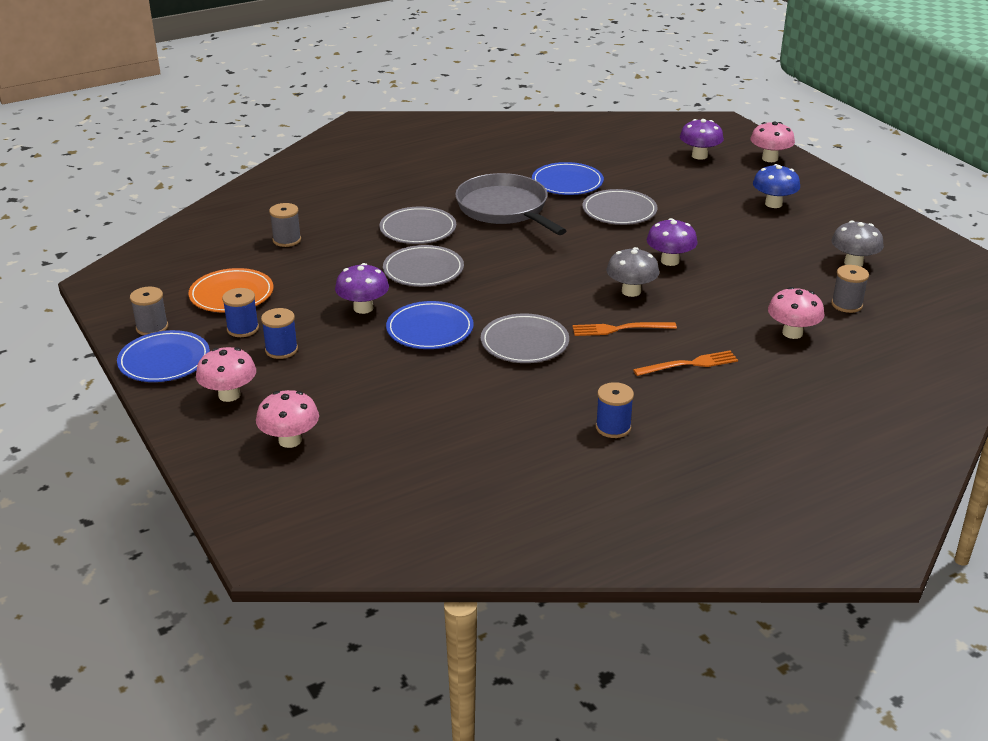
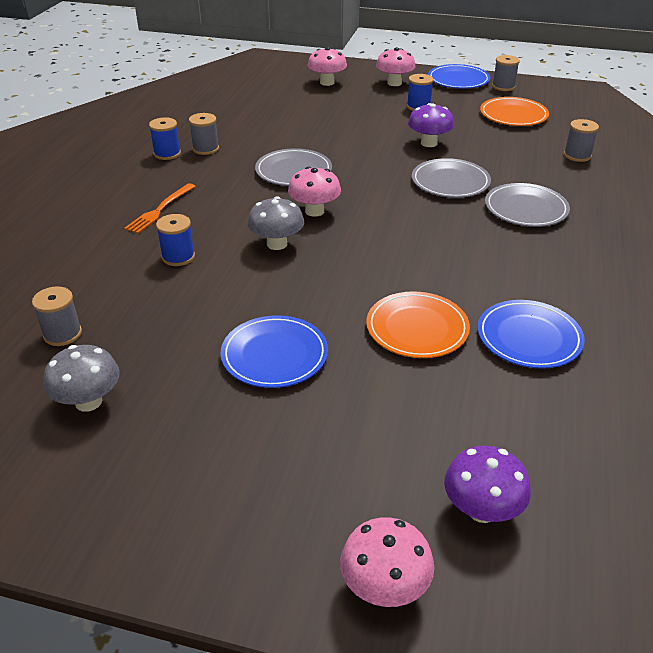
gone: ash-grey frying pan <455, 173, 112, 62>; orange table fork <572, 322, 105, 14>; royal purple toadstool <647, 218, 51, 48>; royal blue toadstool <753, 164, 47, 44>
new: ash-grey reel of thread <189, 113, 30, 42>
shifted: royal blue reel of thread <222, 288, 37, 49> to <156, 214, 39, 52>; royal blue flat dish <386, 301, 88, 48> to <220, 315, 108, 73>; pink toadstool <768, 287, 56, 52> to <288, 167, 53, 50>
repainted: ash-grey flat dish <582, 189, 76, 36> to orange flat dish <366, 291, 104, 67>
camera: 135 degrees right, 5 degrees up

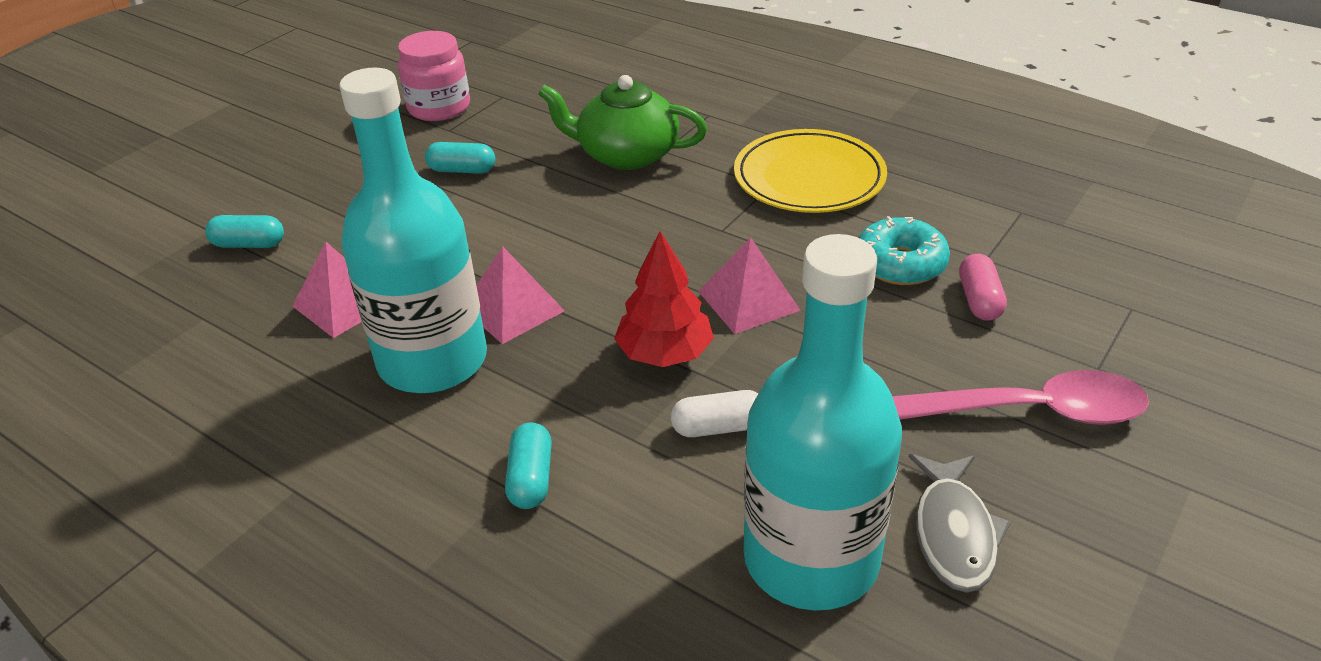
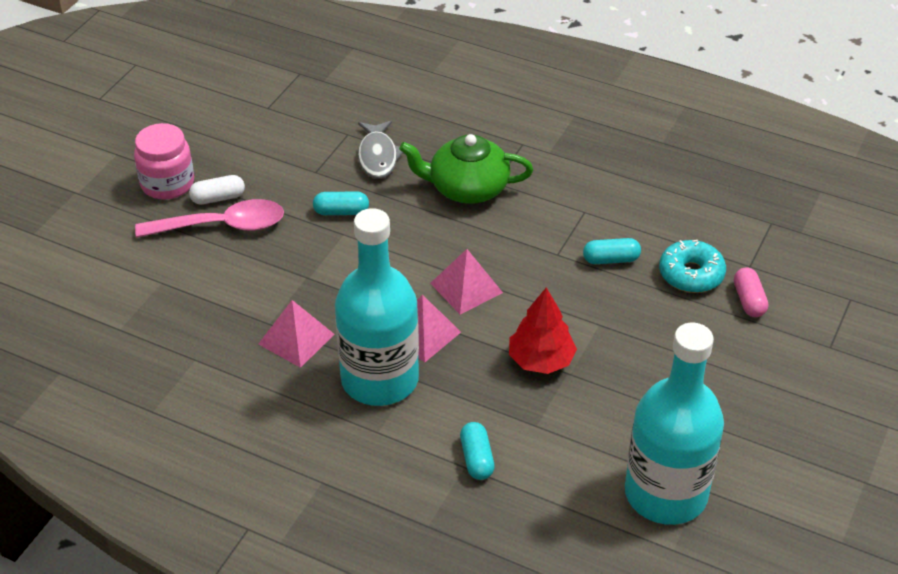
gone: yellow flat dish <734, 129, 153, 84>
shifted: turquoise pill <205, 215, 79, 33> to <583, 238, 58, 26>; pink jam jar <398, 31, 72, 90> to <134, 123, 60, 77>; white pill <671, 390, 87, 47> to <189, 175, 56, 29>; pink solid pyramid <698, 237, 103, 97> to <430, 249, 73, 66>; pink tablespoon <892, 370, 257, 55> to <135, 199, 149, 39>; ash-grey toy fish <909, 454, 102, 138> to <358, 121, 45, 58>
camera: 10 degrees left, 5 degrees up

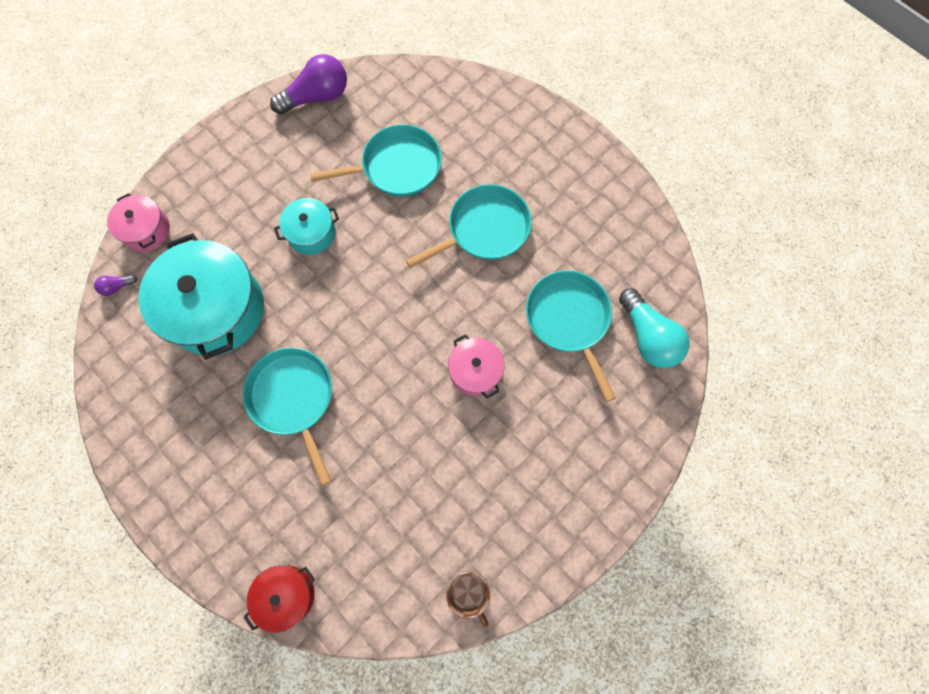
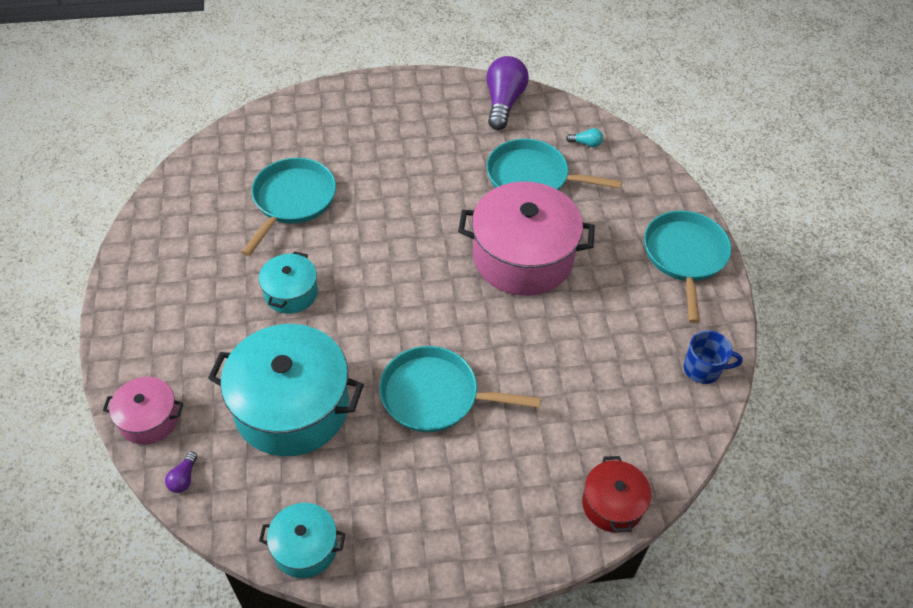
new: turquoise pot <259, 503, 86, 75>
shifted: royal purple light bulb <270, 54, 77, 61> to <486, 56, 43, 74>; turquoise frying pan <406, 184, 126, 84> to <644, 211, 87, 112>
repainted: brown mug <446, 571, 44, 56> to royal blue mug <684, 330, 59, 54>
scaled: pink pot <448, 334, 56, 64> = <458, 182, 137, 114> x1.96; turquoise light bulb <619, 288, 70, 80> = <566, 128, 37, 19> x0.43
camera: 55 degrees left, 20 degrees down

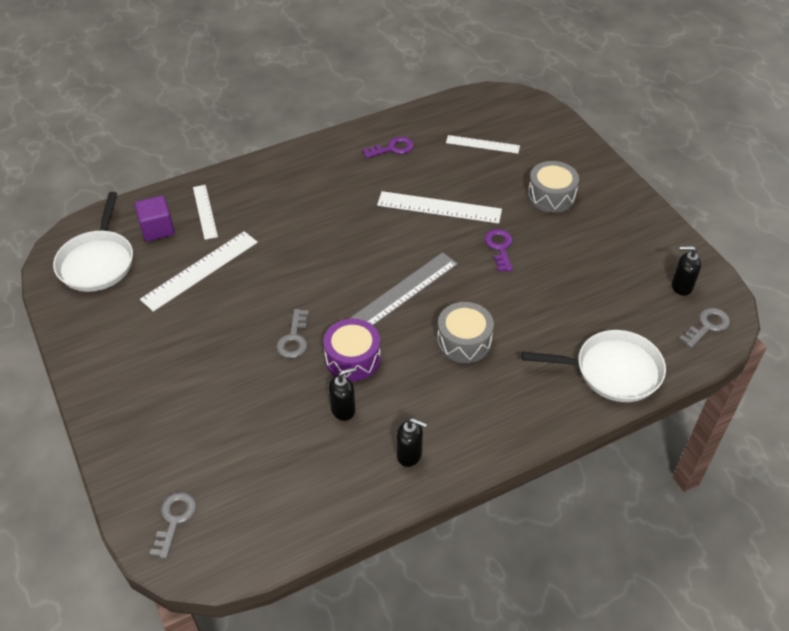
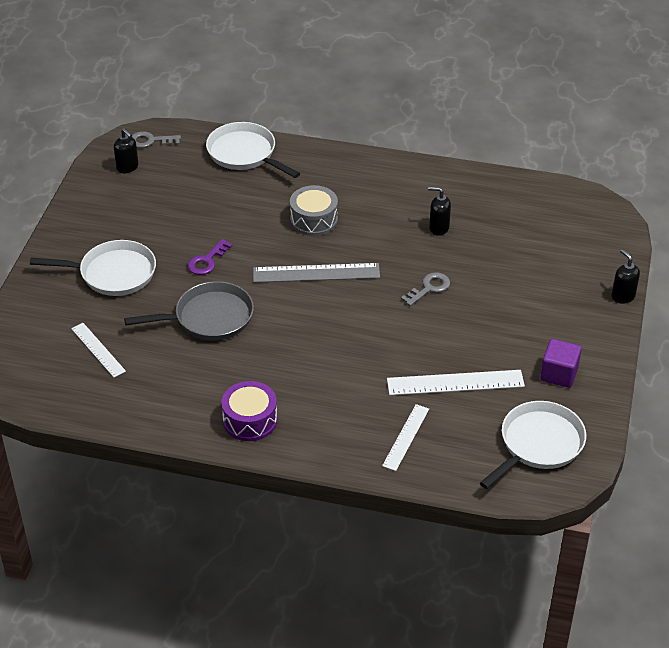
gone: ash-grey latchkey <149, 492, 47, 67>; royal purple latchkey <362, 137, 52, 21>
shifted: royal purple block <135, 196, 40, 45> to <540, 339, 42, 49>; royal purple snare drum <324, 319, 57, 62> to <221, 381, 56, 60>; black pump bottle <397, 418, 30, 49> to <612, 249, 28, 55>
swapped: white ruler <377, 191, 125, 33> to ash-grey frying pan <124, 281, 130, 60>; ash-grey snare drum <528, 161, 51, 52> to white frying pan <30, 240, 126, 56>
camera: 140 degrees left, 5 degrees down

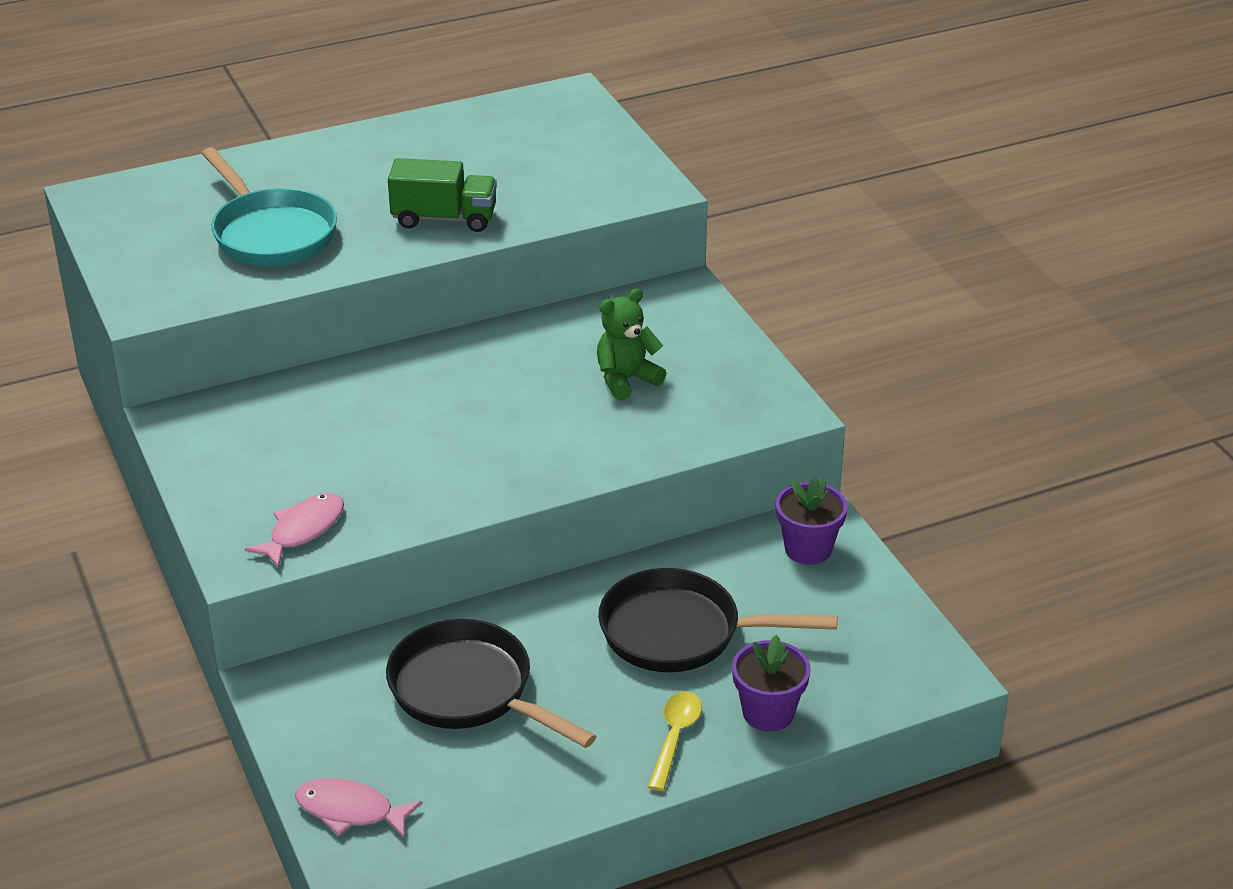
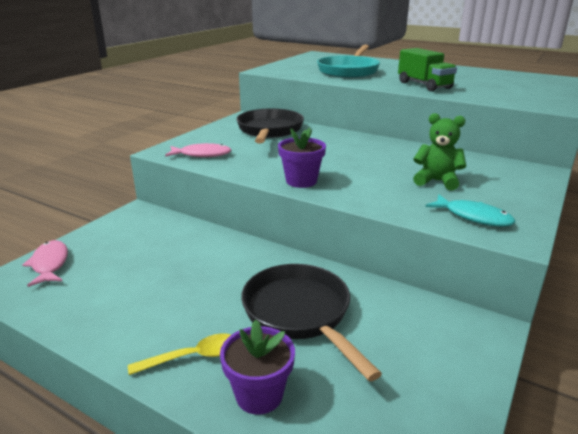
new: turquoise toy fish <425, 194, 90, 33>
shifted: black frying pan <386, 619, 211, 129> to <236, 109, 68, 35>; royal purple potted plant <776, 477, 72, 88> to <278, 127, 48, 61>
camera: 55 degrees right, 10 degrees down

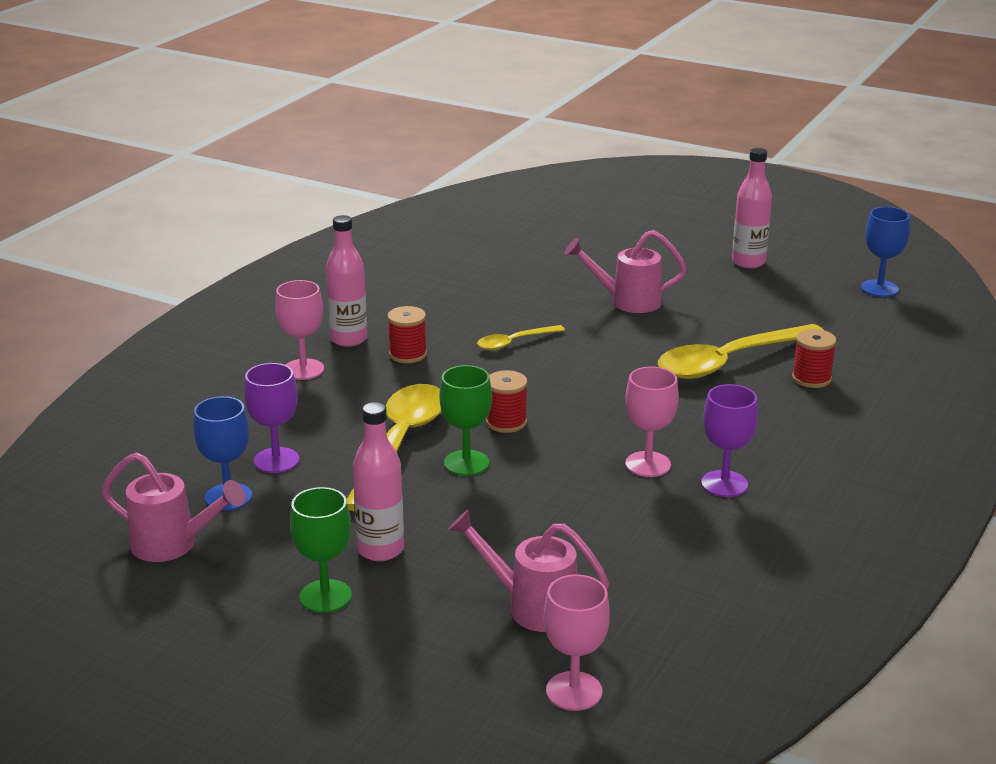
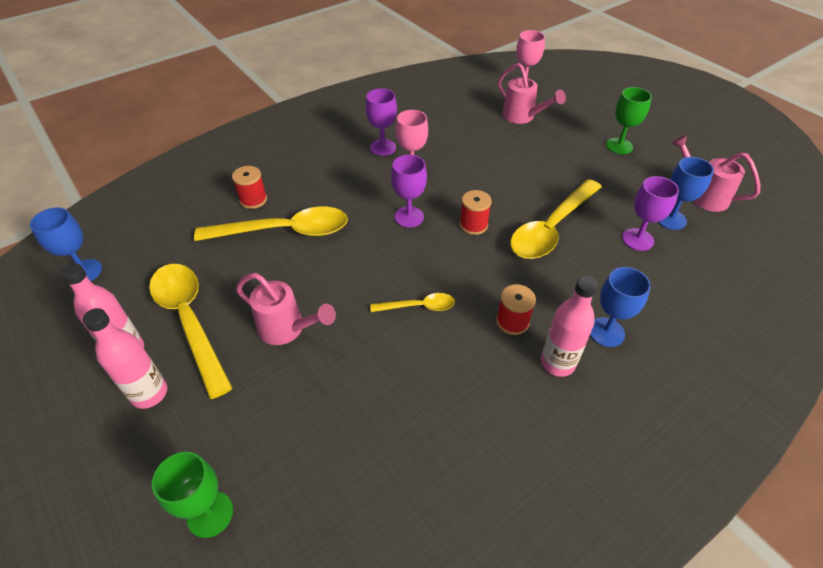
new: yellow tablespoon <149, 264, 84, 135>; royal purple chalice <391, 155, 36, 73>
shifted: pink bottle <353, 402, 51, 159> to <83, 308, 84, 101>; emerald chalice <439, 365, 53, 111> to <152, 452, 81, 86>
repainted: pink chalice <275, 280, 49, 100> to royal blue chalice <590, 267, 61, 80>
camera: 155 degrees left, 20 degrees up

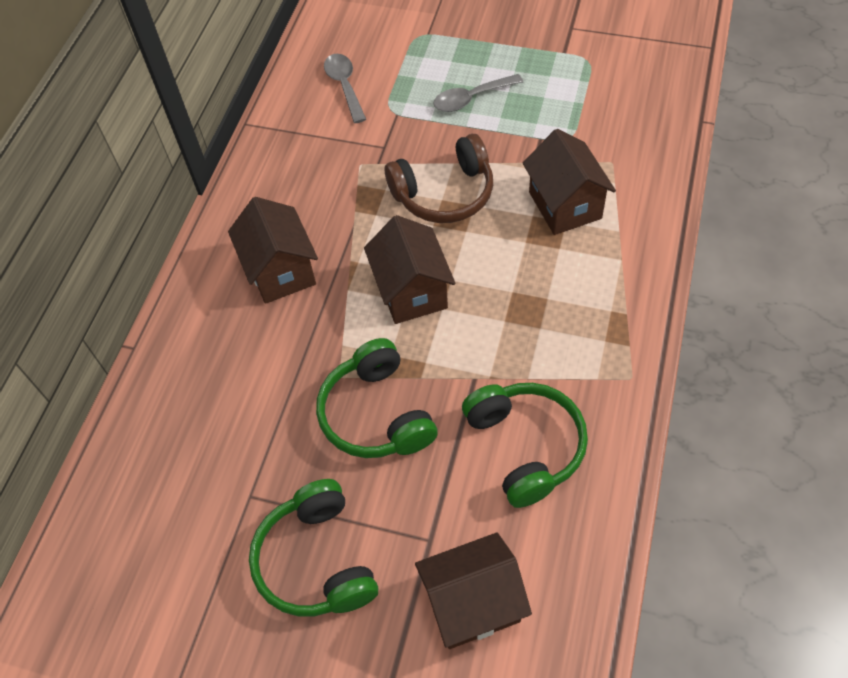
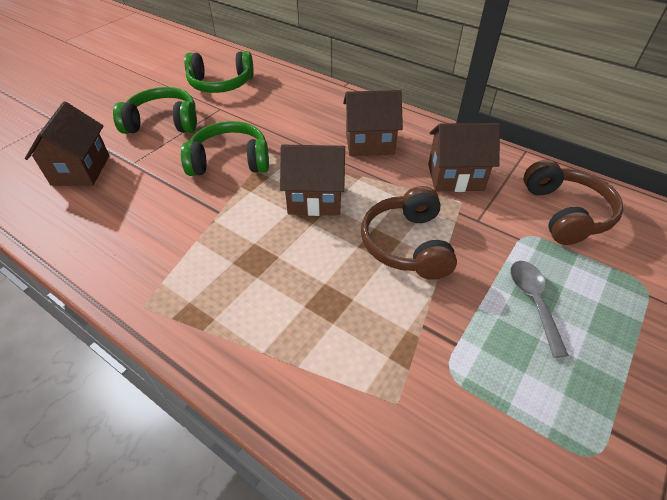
shifted: emerald headset <462, 383, 126, 125> to <184, 51, 70, 42>; brown toy house <523, 129, 93, 106> to <428, 123, 72, 69>
swapped: ash-grey tablespoon <324, 54, 42, 69> to brown headset <523, 159, 100, 86>
camera: 105 degrees right, 10 degrees down

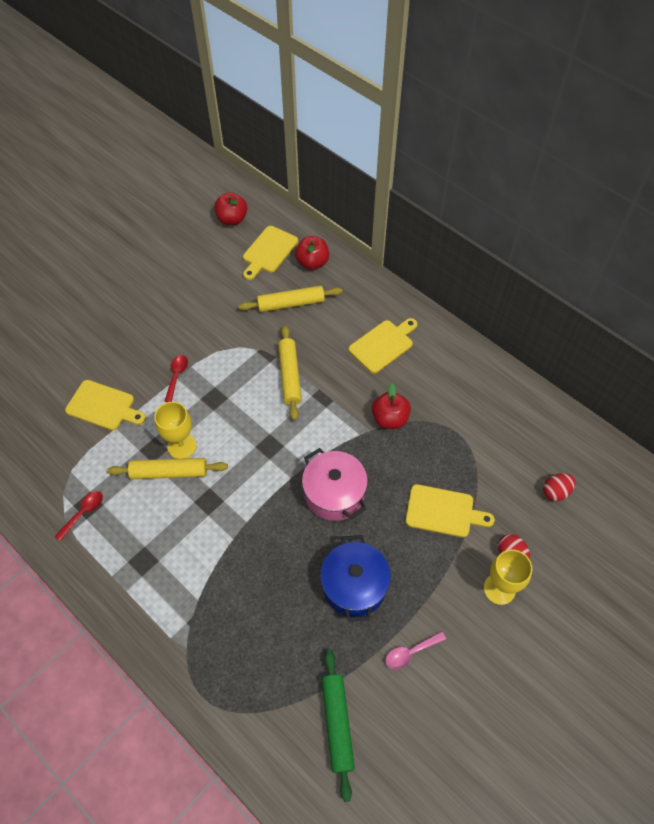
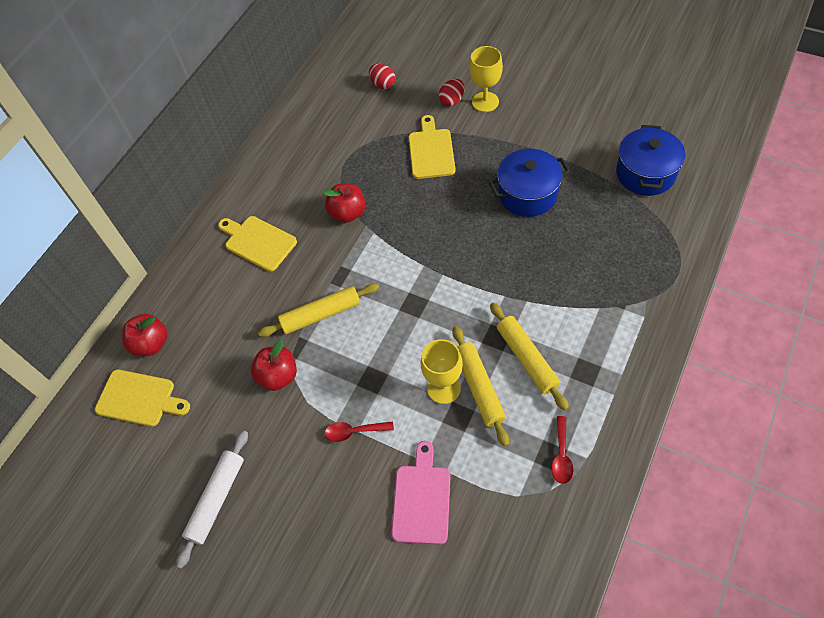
gone: pink pot <302, 448, 66, 73>; pink tablespoon <385, 631, 61, 39>
new: white pastry roller <176, 430, 72, 138>
shifted: crimson apple <214, 192, 33, 33> to <251, 340, 46, 51>; yellow pastry roller <239, 286, 103, 26> to <490, 302, 79, 108>
swapped: emerald pastry roller <321, 650, 34, 152> to royal blue pot <616, 125, 69, 71>
repainted: yellow chopping board <65, 380, 81, 50> to pink chopping board <391, 441, 60, 104>
rotated: crimson tablespoon <54, 491, 49, 50> = <551, 416, 23, 68> 105 degrees counterclockwise
camera: 100 degrees left, 0 degrees up

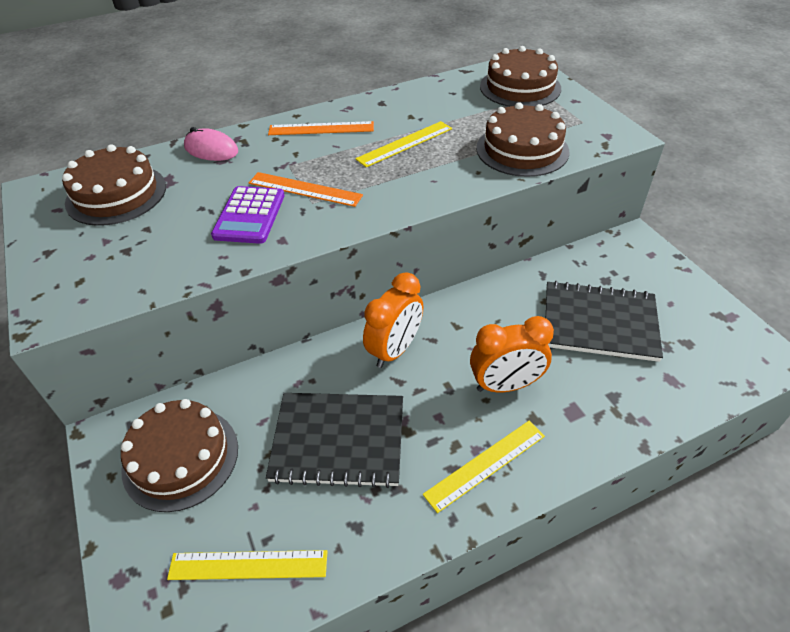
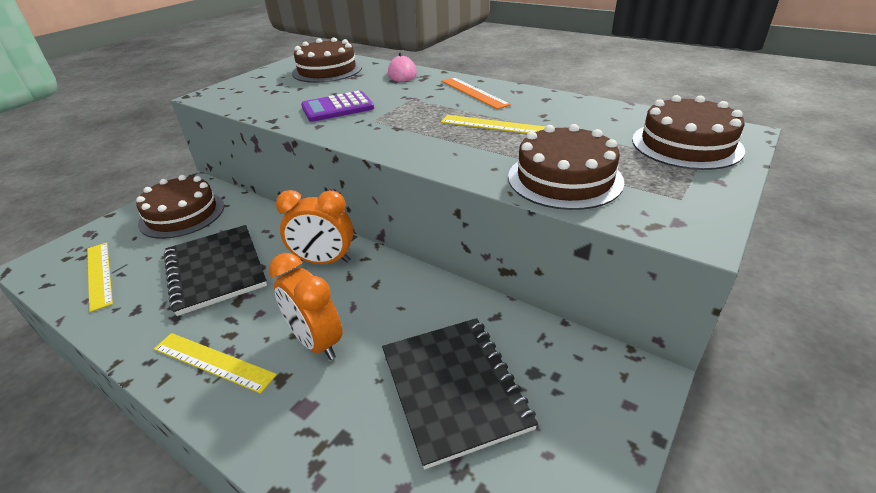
gone: orange ruler <249, 172, 114, 35>
camera: 60 degrees right, 10 degrees down

